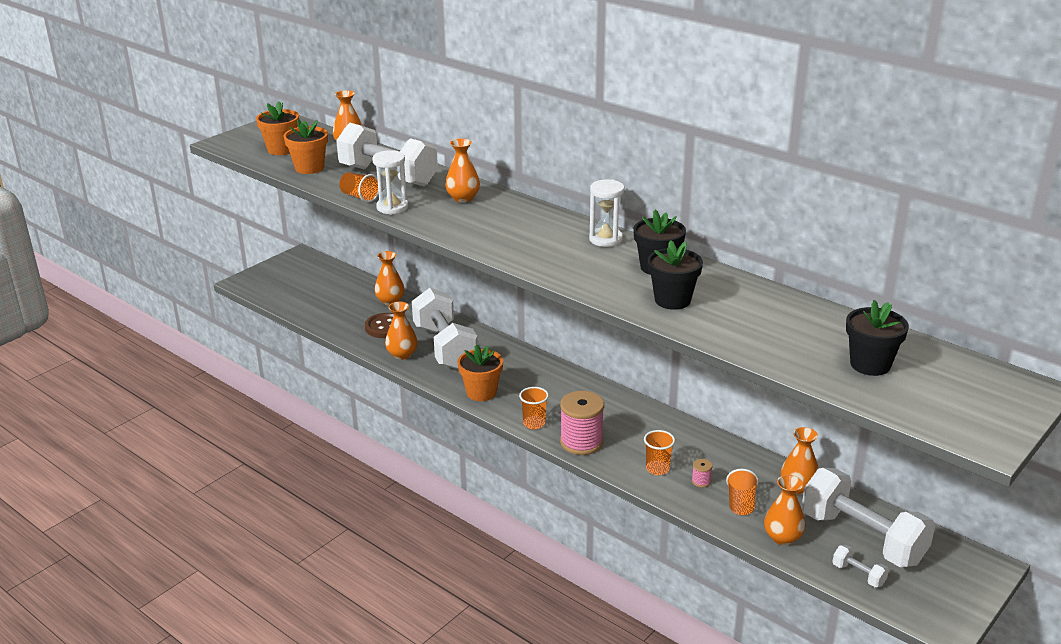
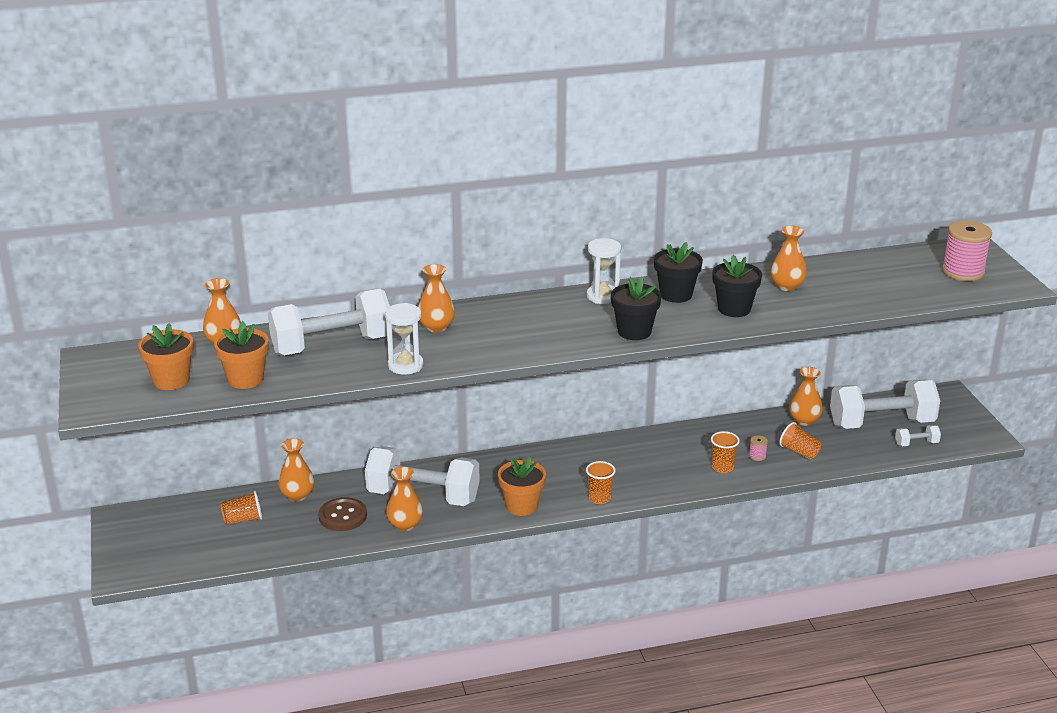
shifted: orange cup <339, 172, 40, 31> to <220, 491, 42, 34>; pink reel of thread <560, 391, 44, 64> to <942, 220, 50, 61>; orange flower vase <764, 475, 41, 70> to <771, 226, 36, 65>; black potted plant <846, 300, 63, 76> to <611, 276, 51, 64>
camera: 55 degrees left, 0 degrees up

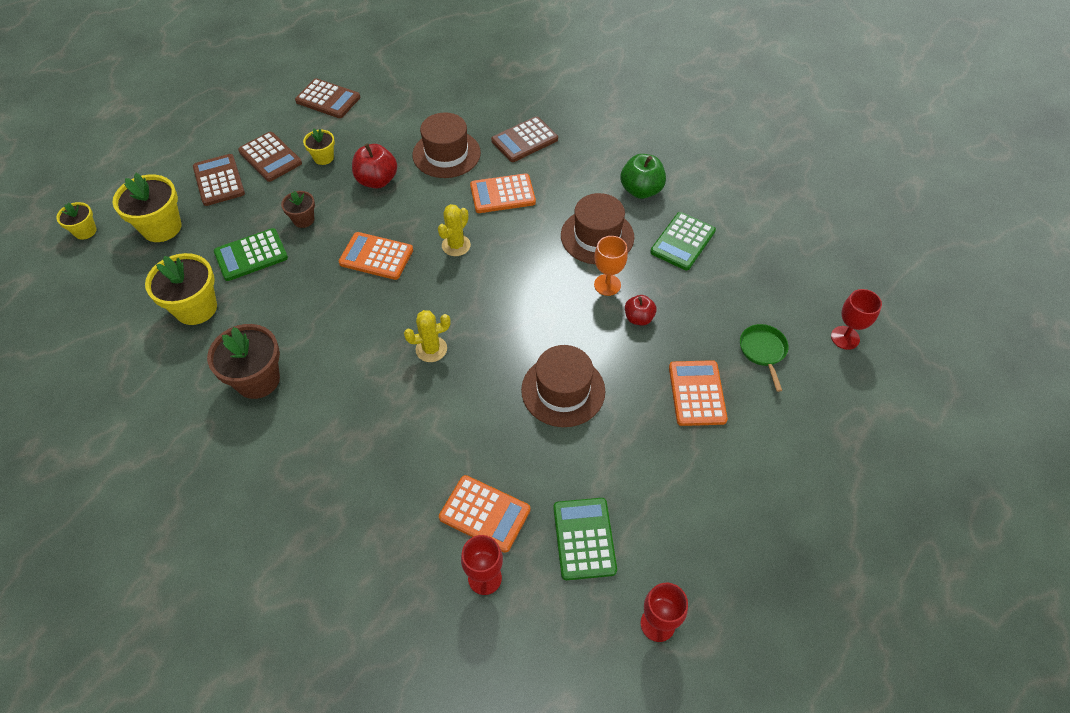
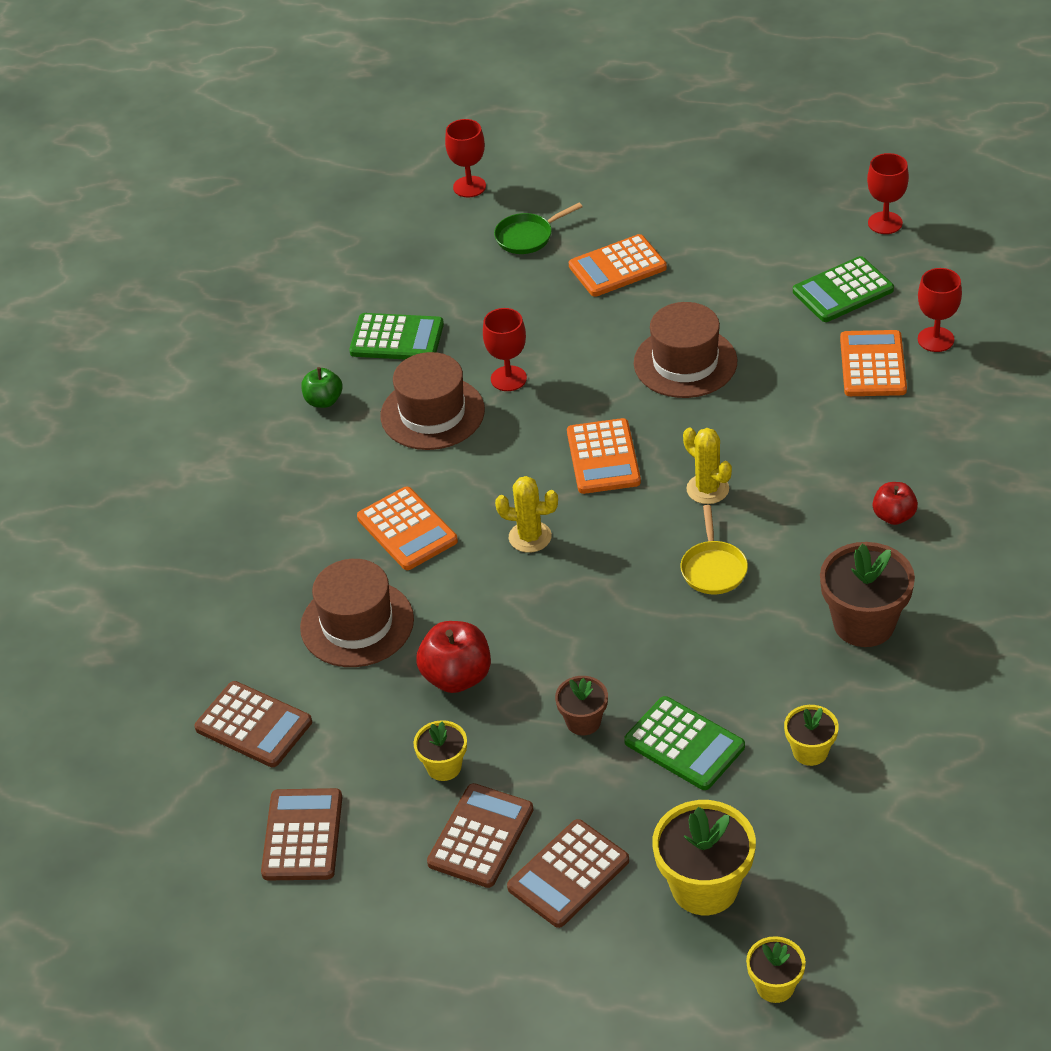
new: yellow frying pan <680, 505, 68, 89>
shifted: orange adding machine <339, 232, 74, 48> to <567, 418, 74, 76>; brown adding machine <491, 116, 67, 46> to <194, 681, 118, 86>; crimson apple <625, 295, 32, 30> to <873, 482, 45, 43>
repainted: orange chalice <594, 236, 34, 60> to crimson chalice <483, 308, 44, 83>
scaled: yellow potted plant <145, 253, 72, 72> = <784, 705, 55, 61> x0.56; emerald apple <620, 154, 46, 45> = <301, 367, 42, 41> x0.63
camera: 110 degrees left, 10 degrees down

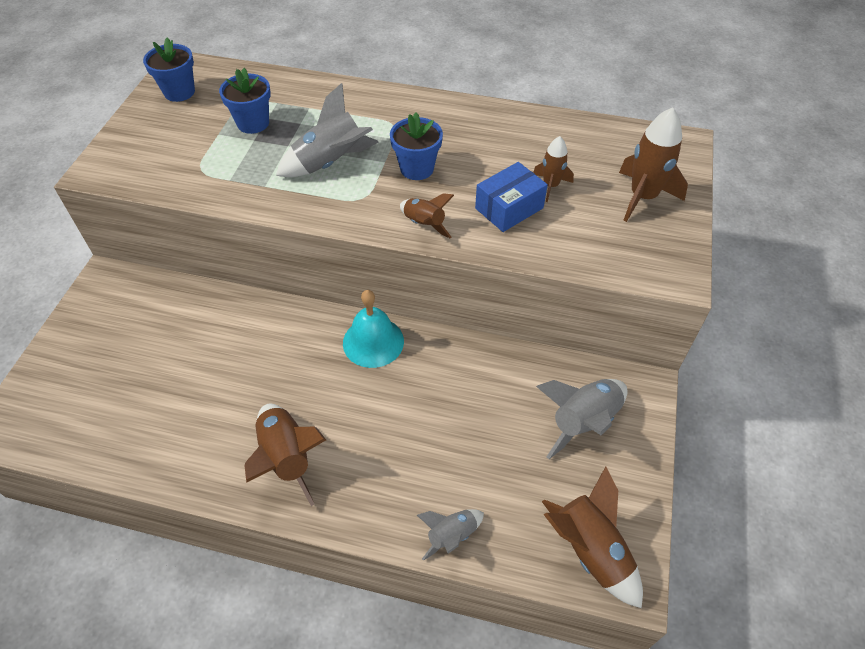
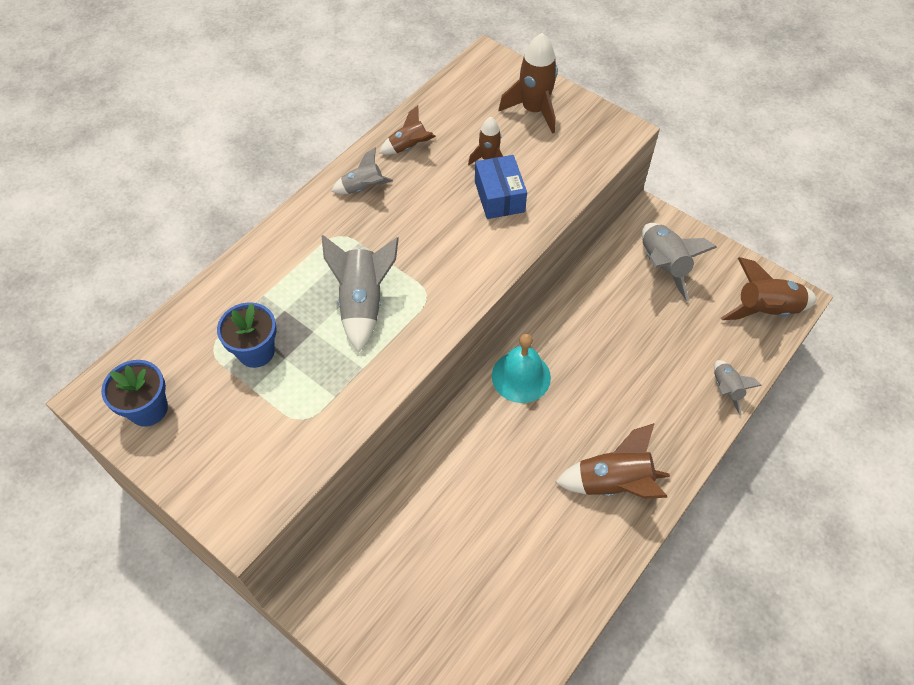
gone: royal blue potted plant <390, 113, 53, 67>
new: ash-grey toy rocket <331, 147, 62, 47>
shifted: brown toy rocket <400, 193, 54, 46> to <379, 105, 57, 50>
camera: 65 degrees left, 5 degrees up

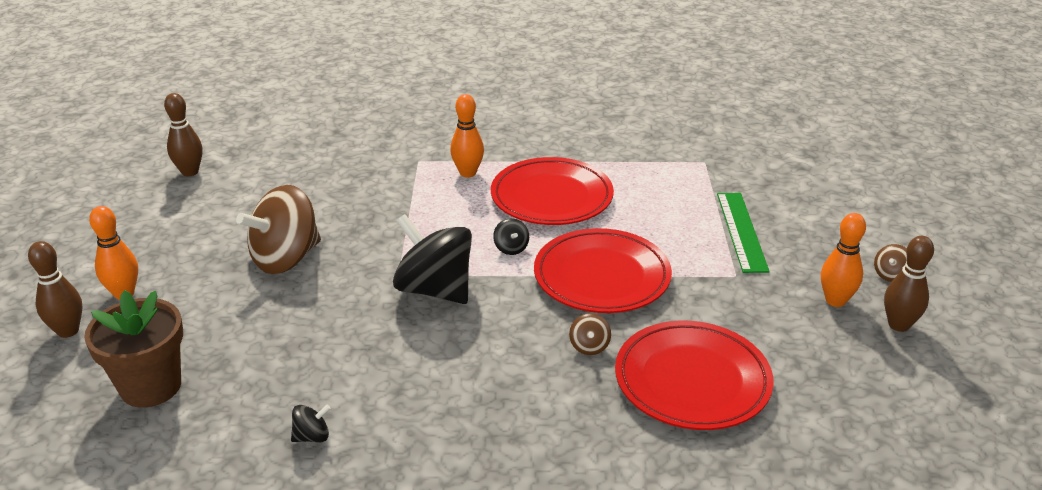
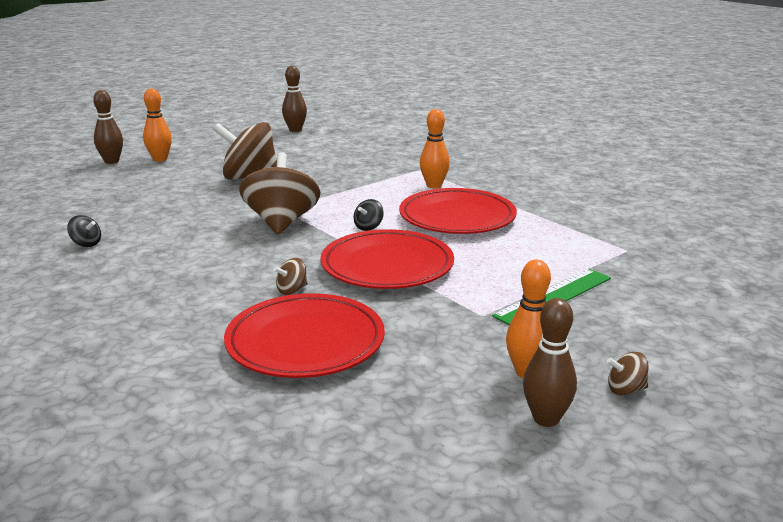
gone: brown potted plant <84, 290, 99, 118>
repainted: black toy top <393, 214, 79, 90> to brown toy top <239, 152, 81, 83>
camera: 50 degrees right, 10 degrees down

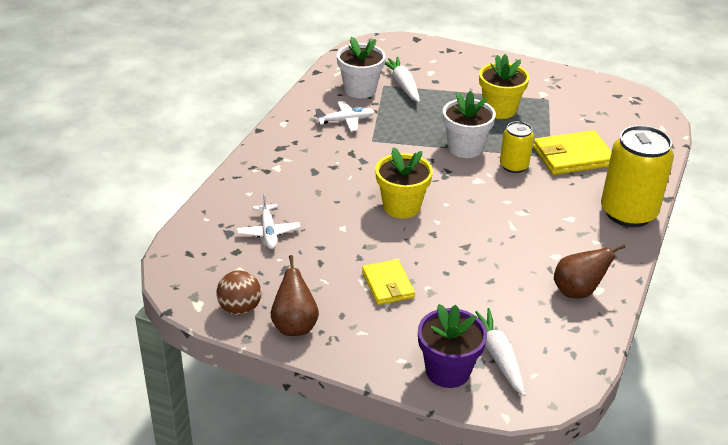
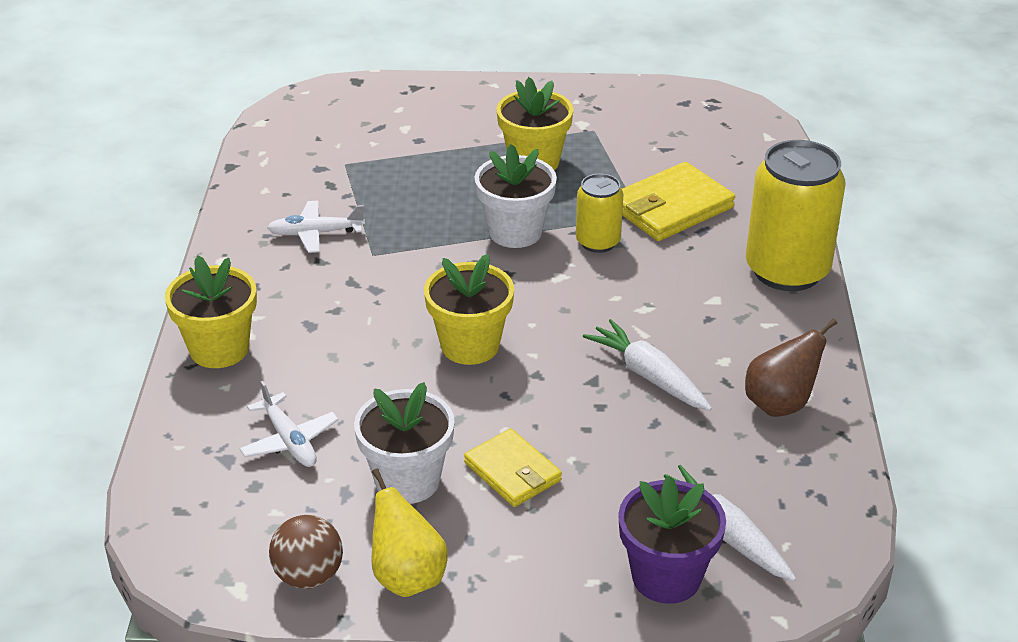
new: yellow potted plant <165, 255, 92, 113>
shifted: white potted plant <337, 37, 49, 61> to <354, 382, 101, 122>; white toy carrot <385, 57, 35, 45> to <583, 319, 129, 92>
repainted: brown toy pear <271, 255, 48, 81> to yellow toy pear <371, 468, 77, 129>
rotated: white toy plane <315, 101, 60, 31> = <267, 201, 98, 52> 150 degrees counterclockwise
camera: 20 degrees left, 0 degrees up

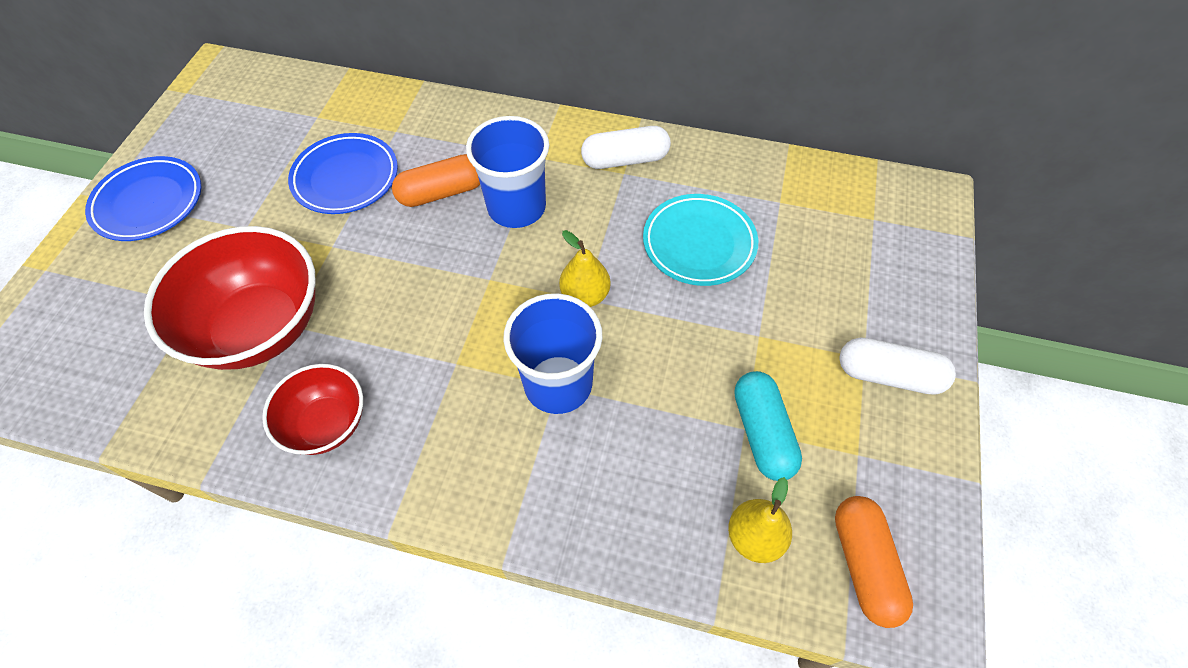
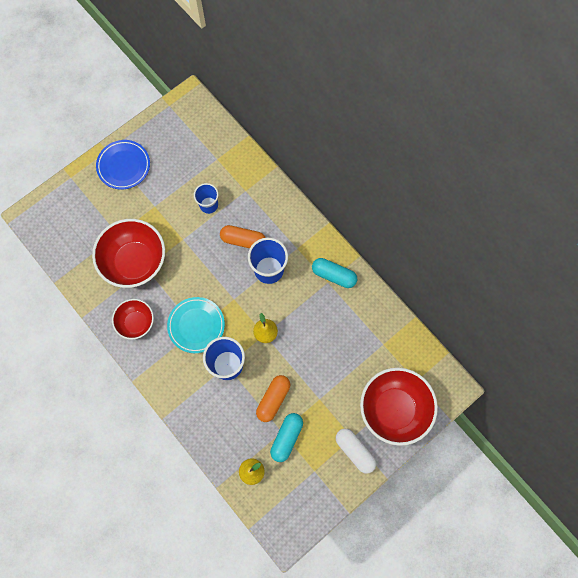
new: crimson bowl <360, 368, 78, 78>
shifted: turquoise flat dish <643, 194, 115, 92> to <167, 297, 58, 56>; orange pill <835, 496, 78, 132> to <256, 375, 34, 47>
swapped: royal blue flat dish <288, 133, 110, 81> to royal blue cup <194, 183, 24, 31>
repainted: white pill <581, 126, 90, 43> to turquoise pill <312, 258, 45, 30>
camera: 35 degrees right, 15 degrees up

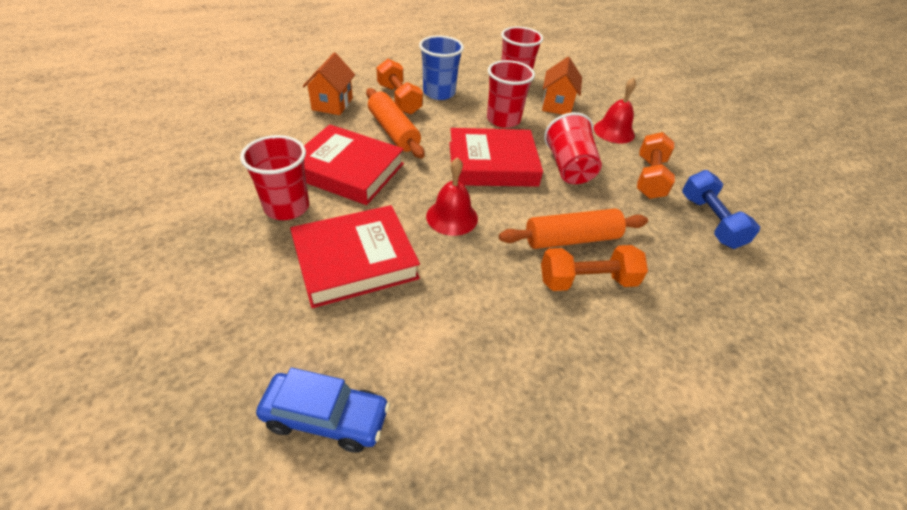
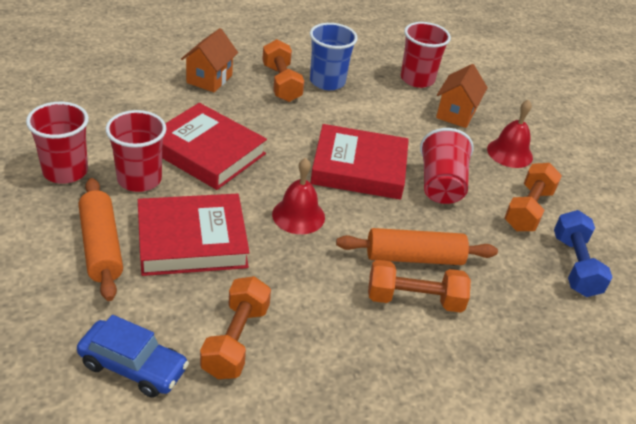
new: orange free weight <200, 276, 71, 103>
shifted: orange pastry roller <366, 88, 59, 70> to <79, 178, 44, 123>; crimson cup <487, 60, 48, 68> to <26, 102, 63, 82>
camera: 10 degrees right, 5 degrees down

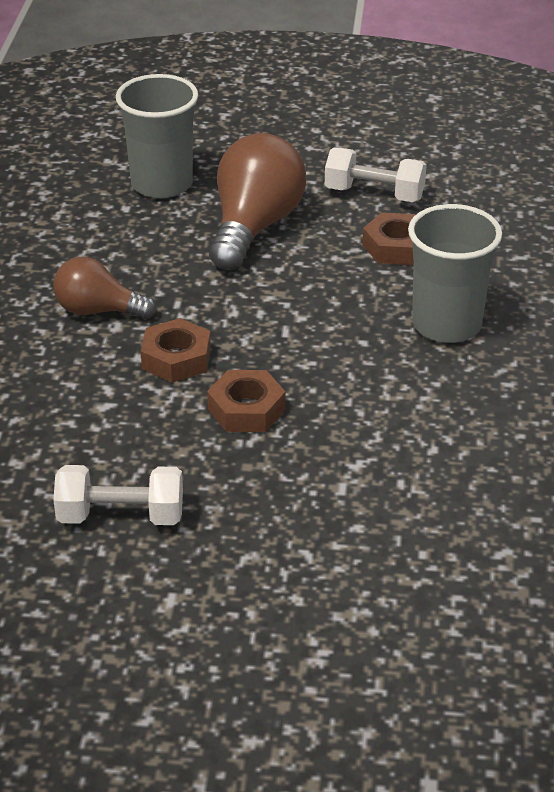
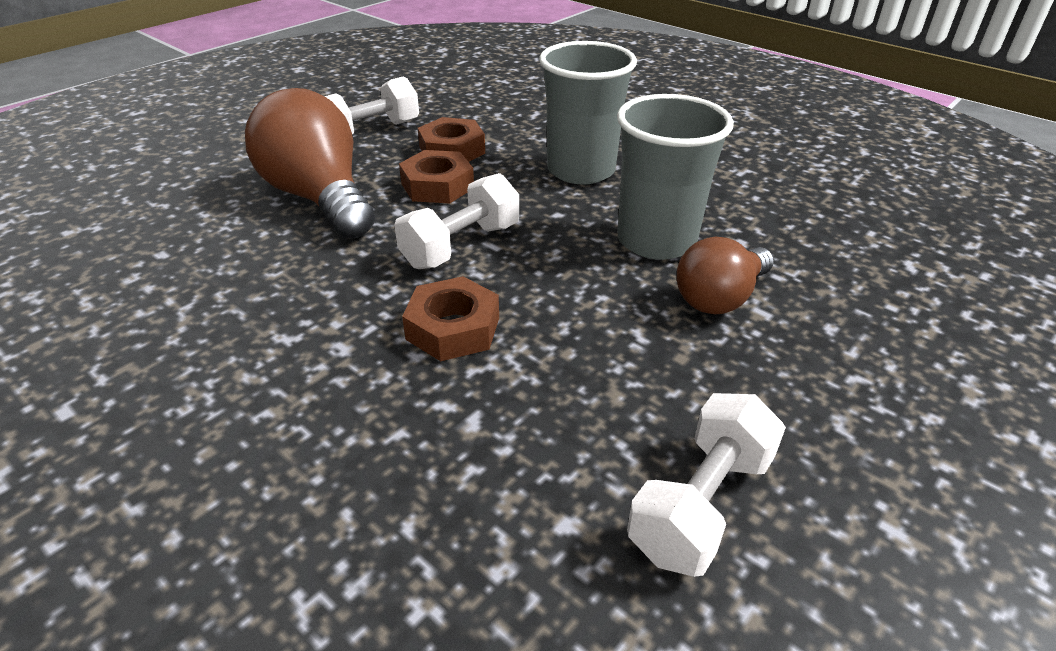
new: white free weight <394, 173, 125, 96>
shifted: brown light bulb <53, 257, 103, 62> to <677, 237, 97, 77>; ash-grey cup <116, 74, 83, 124> to <617, 94, 117, 166>; brown hex nut <207, 370, 79, 62> to <399, 150, 75, 53>
camera: 55 degrees left, 0 degrees up

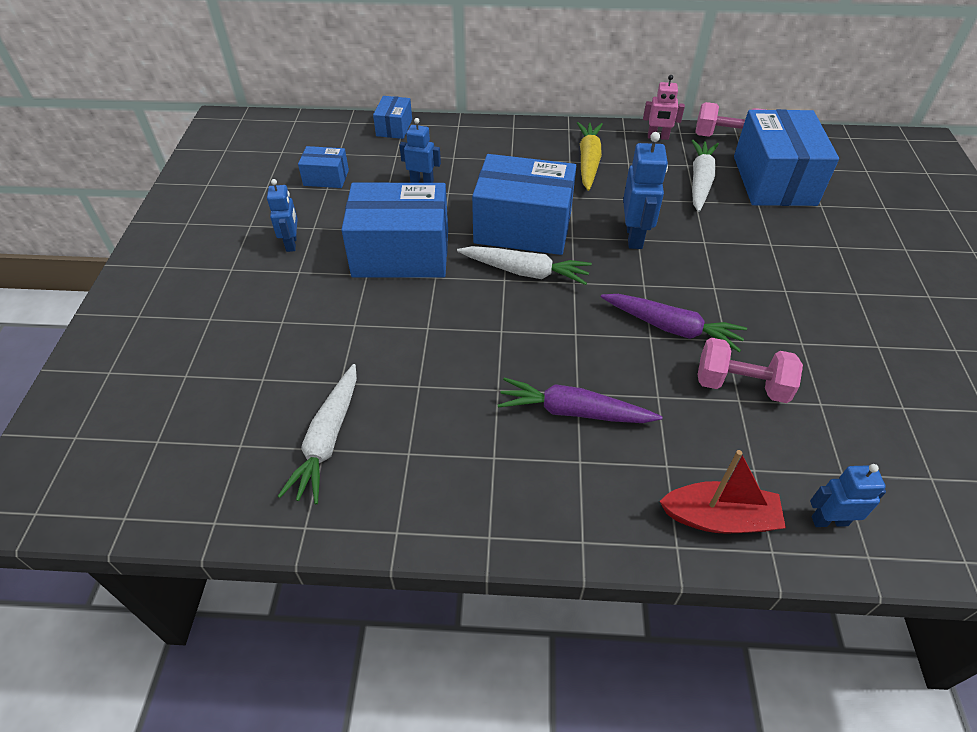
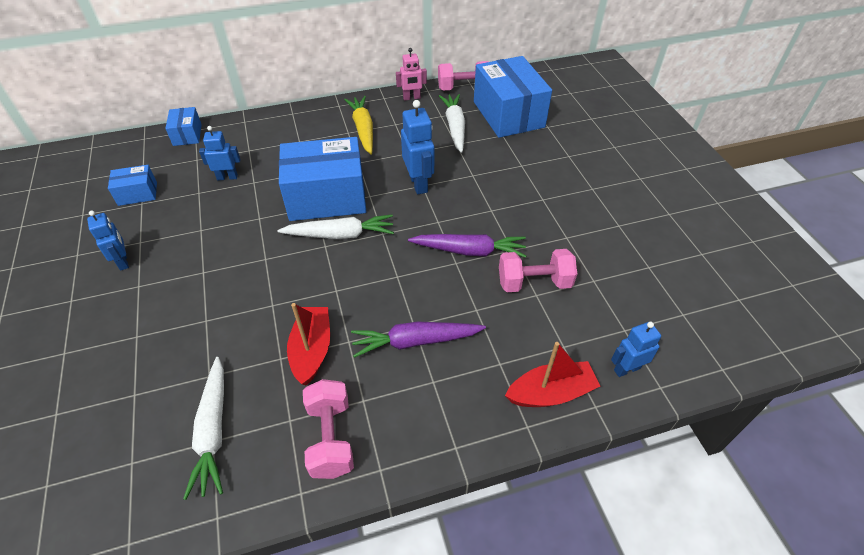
gone: royal blue parcel <341, 183, 107, 94>
new: crimson toy boat <287, 303, 43, 83>; pink free weight <303, 379, 51, 100>
camera: 20 degrees left, 0 degrees up

